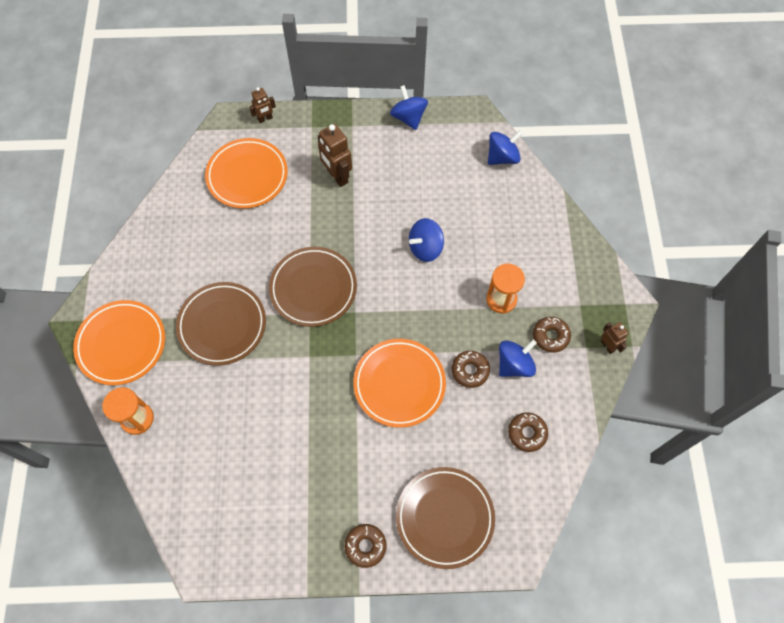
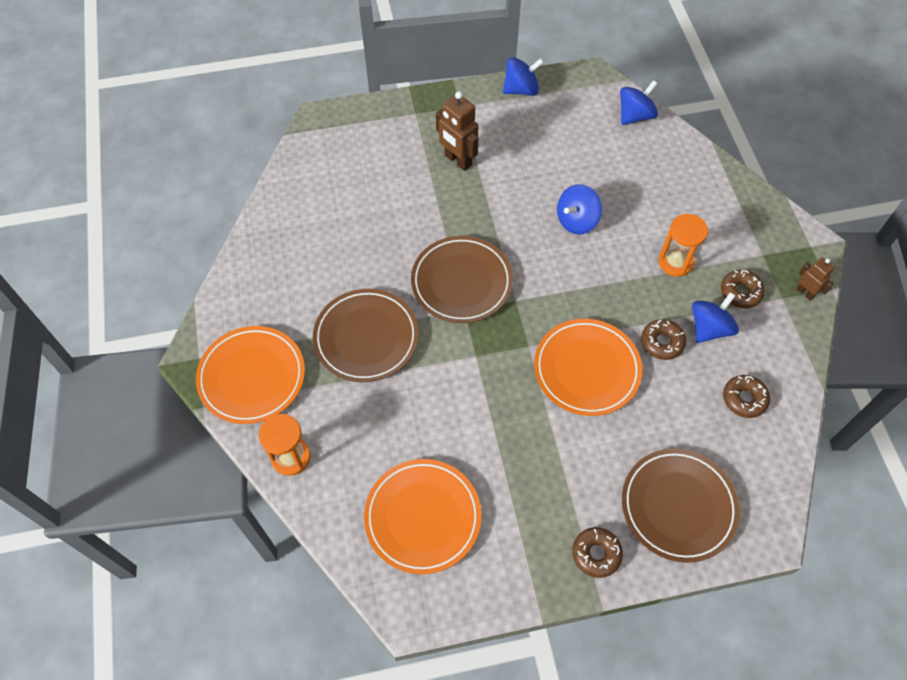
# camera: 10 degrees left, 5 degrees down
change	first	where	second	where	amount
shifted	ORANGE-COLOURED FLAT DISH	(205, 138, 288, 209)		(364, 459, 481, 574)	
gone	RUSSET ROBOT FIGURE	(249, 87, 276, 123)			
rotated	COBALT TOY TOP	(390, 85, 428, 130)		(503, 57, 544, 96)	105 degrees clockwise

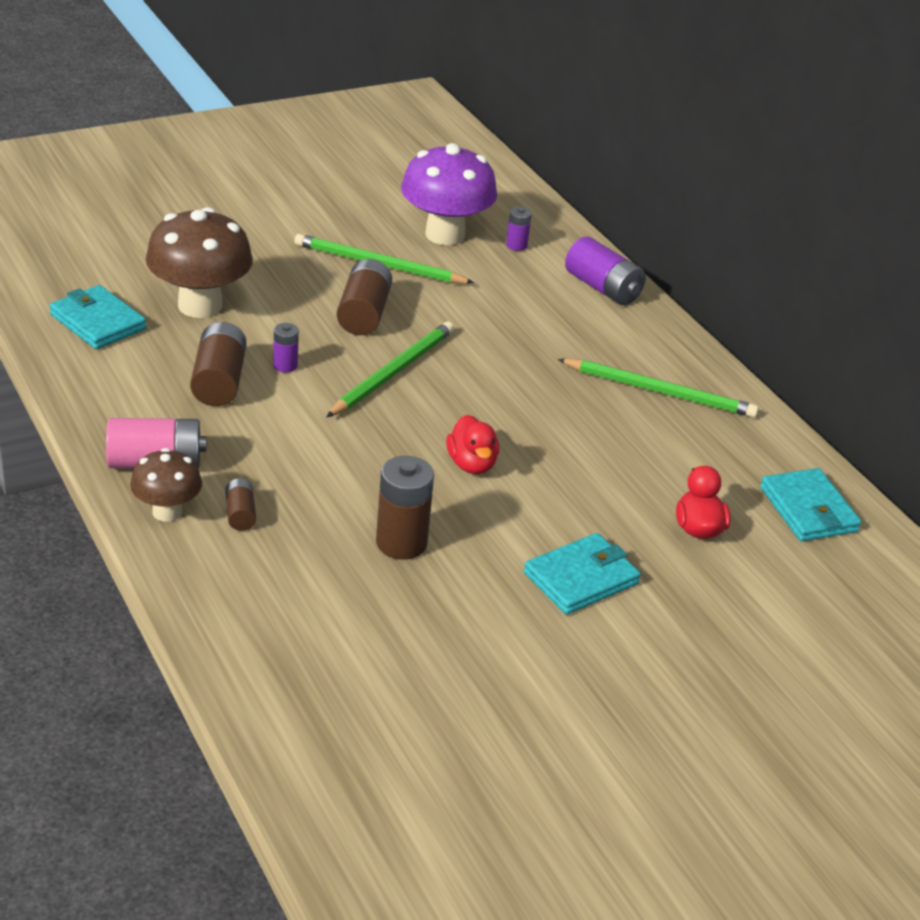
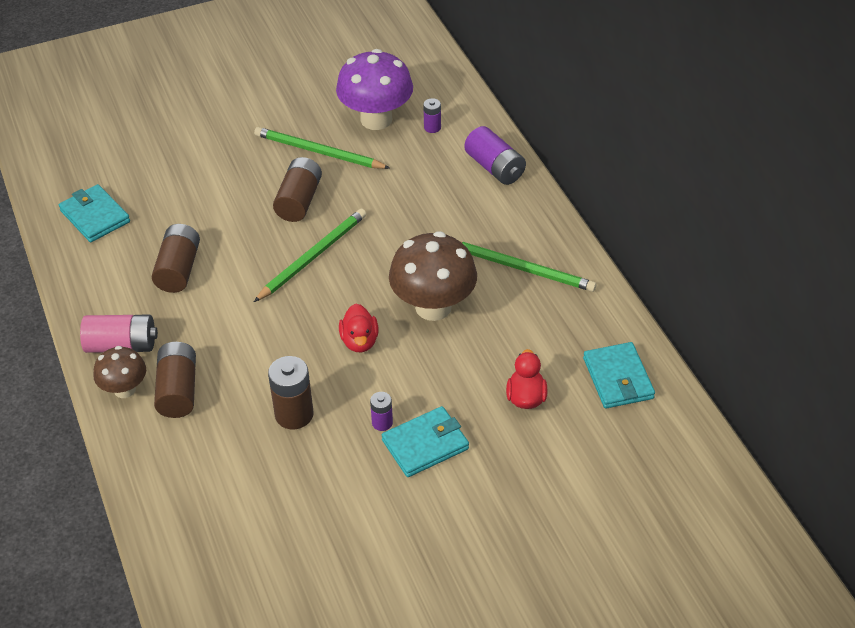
# camera: 10 degrees right, 10 degrees up
change	first	where	second	where	amount
shifted	RUSSET FUNGUS	(146, 207, 253, 318)		(389, 231, 477, 321)	
scaled	RUSSET AA BATTERY	(225, 478, 256, 531)		(154, 342, 196, 418)	x1.85
shifted	ROYAL PURPLE AA BATTERY	(273, 323, 299, 372)		(370, 392, 393, 431)	

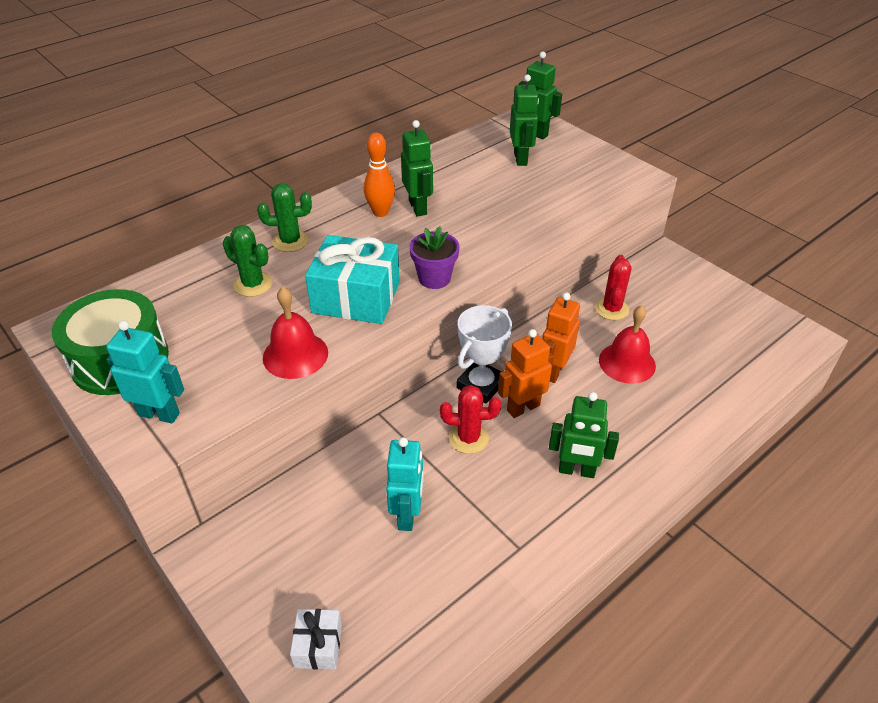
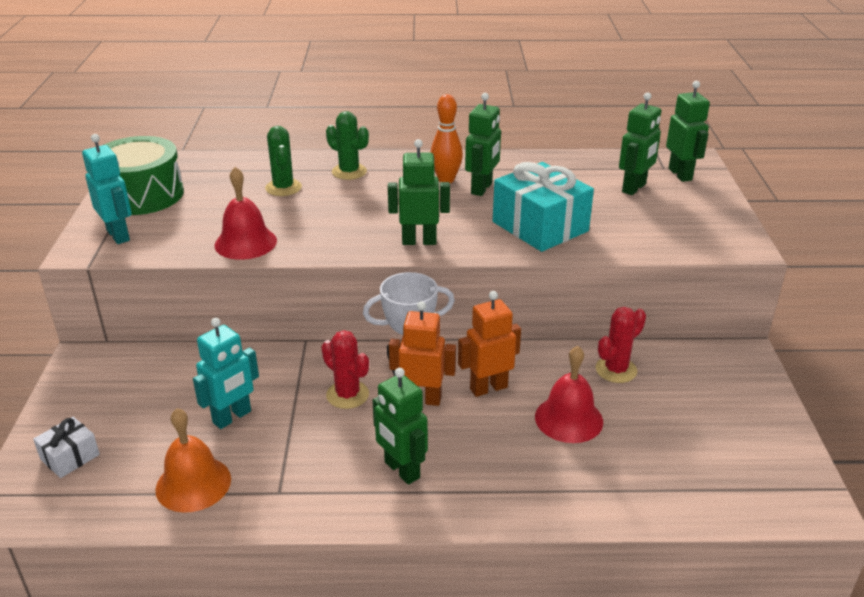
# camera: 40 degrees right, 10 degrees down
change	first	where	second	where	amount
shifted	AQUA PRESENT	(305, 235, 400, 324)		(493, 162, 594, 252)	
swapped	ROYAL PURPLE PLANT POT	(409, 226, 460, 289)	LEAF-GREEN ROBOT FIGURE	(388, 139, 450, 245)	
new			ORANGE-COLOURED SCHOOL BELL	(156, 408, 231, 513)	

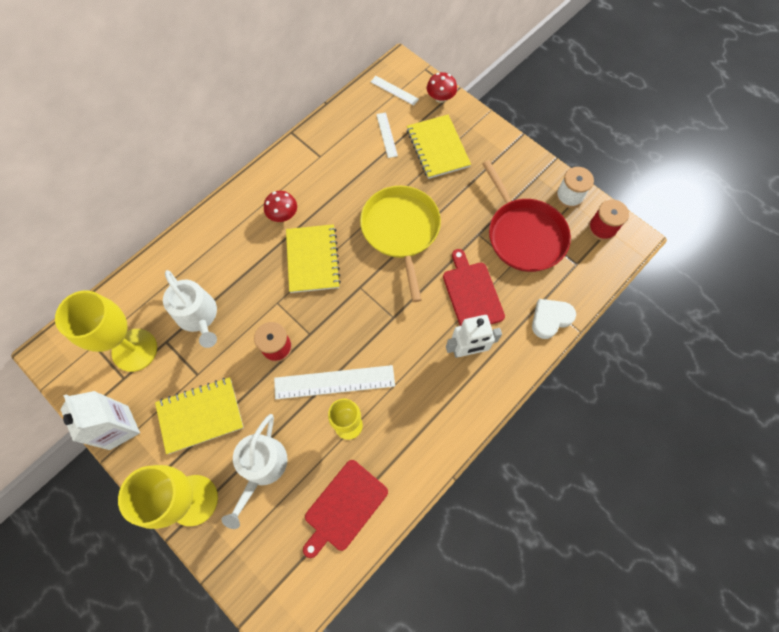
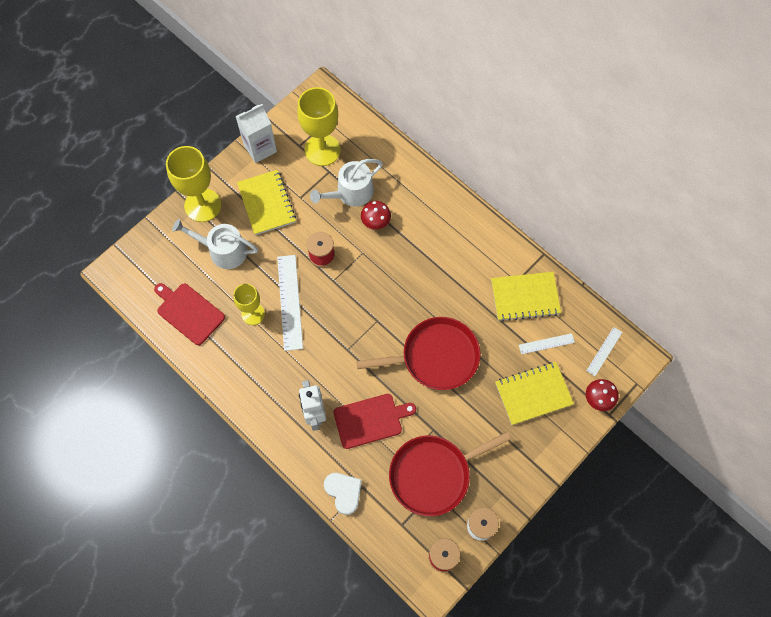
# camera: 90 degrees right, 0 degrees up
change	first	where	second	where	amount
shifted	RED FUNGUS	(264, 191, 297, 222)		(361, 201, 391, 230)	
shifted	YELLOW EXERCISE BOOK	(286, 224, 341, 293)		(491, 272, 561, 321)	
repainted	YELLOW FRYING PAN	(360, 186, 441, 302)	RED FRYING PAN	(356, 317, 481, 390)	

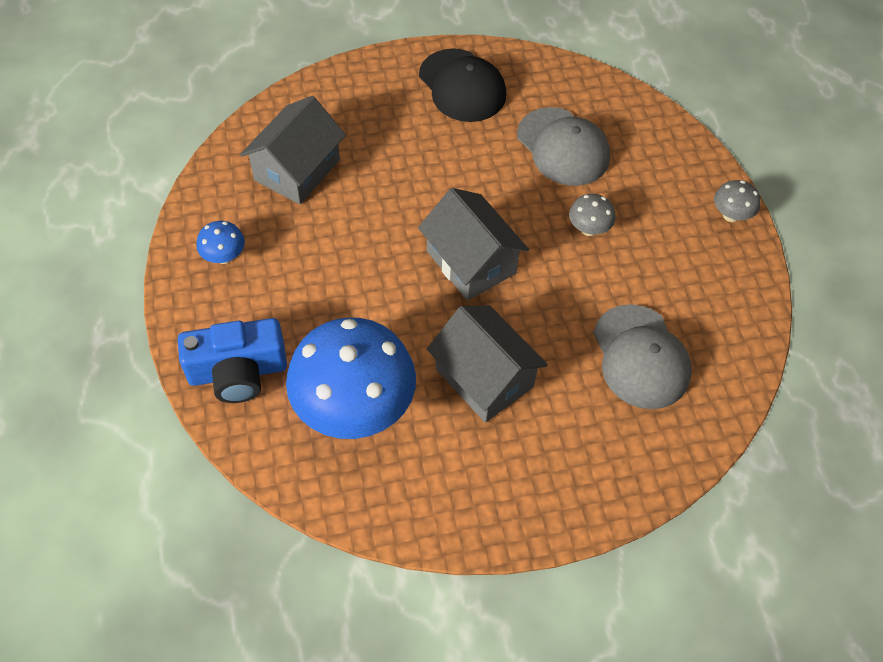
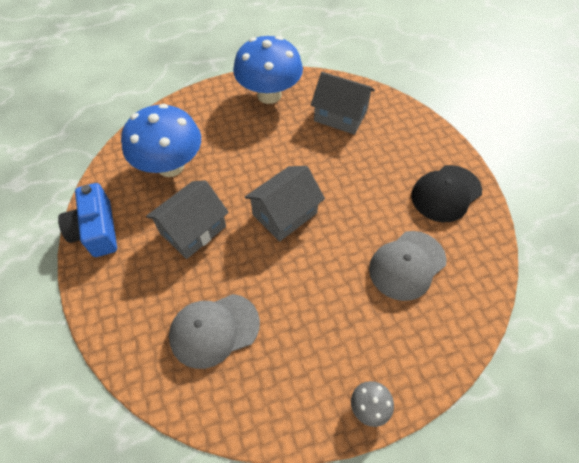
# camera: 85 degrees right, 0 degrees up
change	first	where	second	where	amount
shifted	COBALT CAMERA	(178, 318, 287, 403)		(58, 183, 117, 257)	
scaled	COBALT FUNGUS	(196, 221, 245, 264)		(233, 36, 303, 104)	x2.40
gone	GREY FUNGUS	(569, 194, 616, 236)			

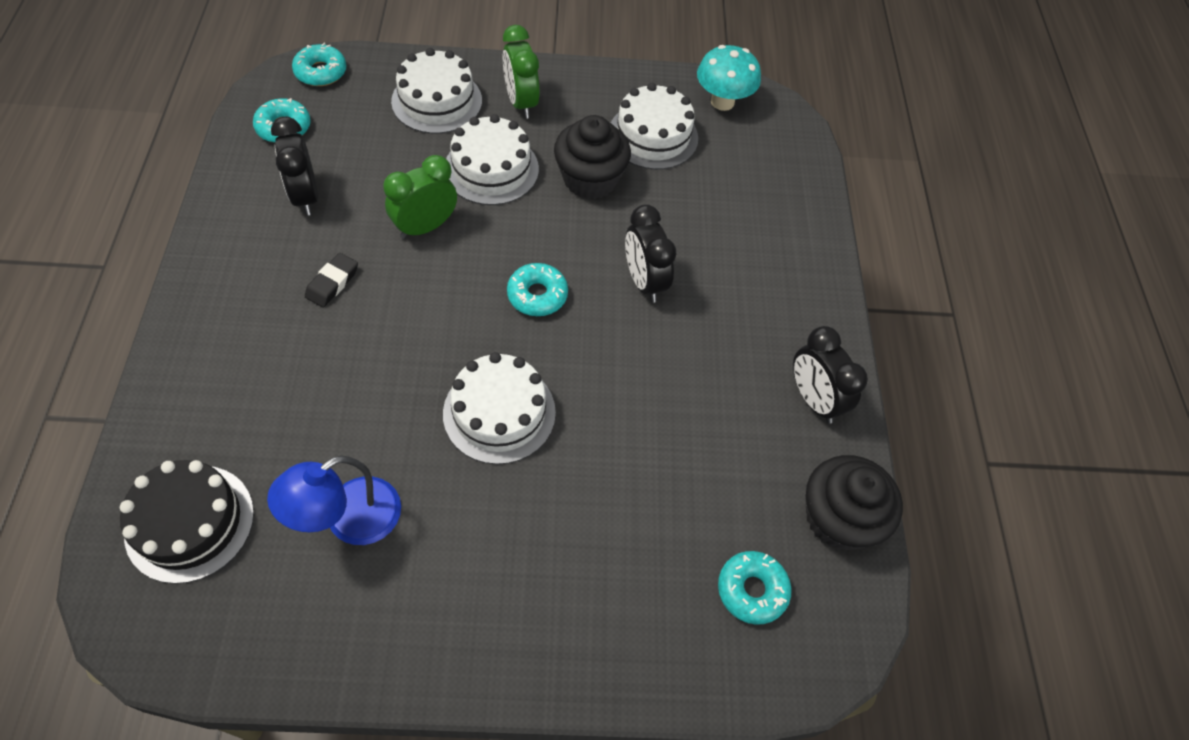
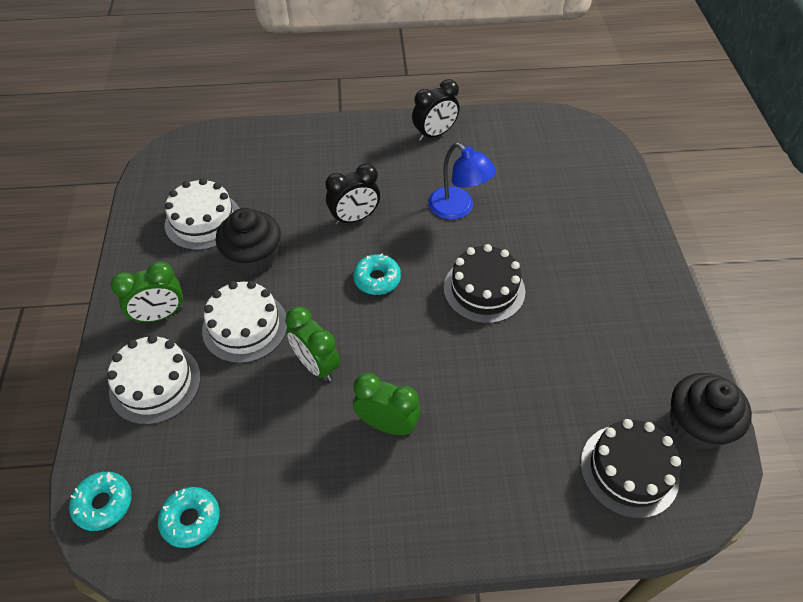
# camera: 90 degrees left, 5 degrees down
change	first	where	second	where	amount
shifted	COBALT LAMP	(267, 456, 401, 545)		(428, 143, 496, 220)	
gone	EBONY CLOCK	(271, 117, 318, 216)			
swapped	EBONY PENCIL ERASER	(305, 253, 358, 308)	LEAF-GREEN CLOCK	(353, 373, 421, 435)	
repainted	PURE WHITE CAKE	(443, 352, 556, 464)	EBONY CAKE	(444, 244, 525, 323)	
gone	AQUA FUNGUS	(697, 45, 761, 111)			
gone	AQUA DOUGHNUT	(718, 551, 791, 625)			
shifted	EBONY FAIRY CAKE	(805, 455, 903, 550)		(670, 373, 752, 449)	

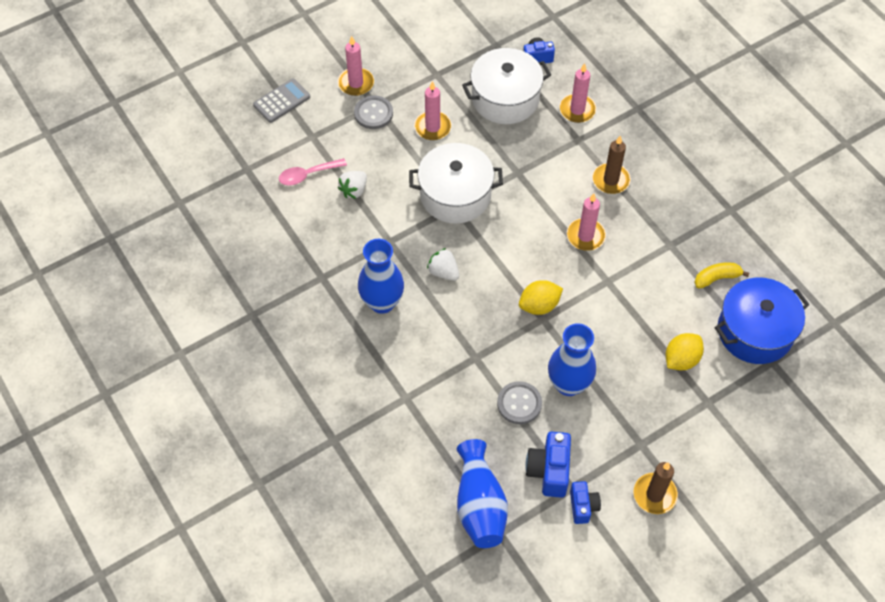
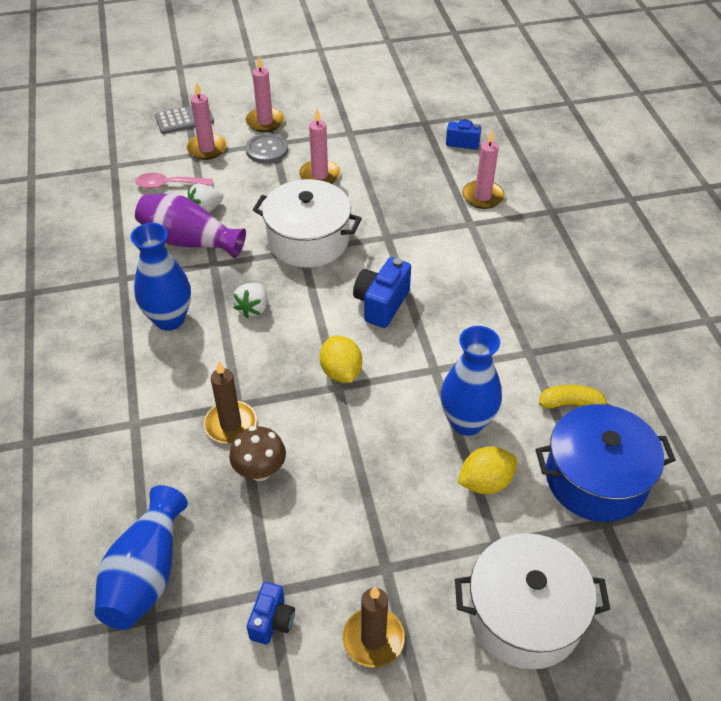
# camera: 20 degrees right, 10 degrees down
change	first	where	second	where	amount
rotated	PURE WHITE TOY STRAWBERRY	(427, 248, 459, 281)		(233, 283, 267, 318)	135 degrees counterclockwise
shifted	PURE WHITE STOCKPOT	(462, 48, 551, 124)		(455, 533, 610, 669)	
swapped	GREY BUTTON	(497, 381, 542, 424)	RUSSET FUNGUS	(229, 426, 286, 481)	
rotated	YELLOW CITRUS FRUIT	(519, 280, 563, 315)		(320, 336, 362, 383)	75 degrees clockwise
shifted	COBALT CAMERA	(525, 432, 571, 498)		(353, 257, 411, 328)	
shifted	COBALT FLOWER VASE	(548, 323, 596, 396)		(441, 326, 502, 436)	
shifted	PINK WAX CANDLE	(567, 193, 606, 251)		(186, 82, 227, 160)	
shifted	RUSSET WAX CANDLE	(592, 136, 631, 194)		(204, 361, 257, 443)	
new			ROYAL PURPLE FLOWER VASE	(135, 194, 246, 259)	

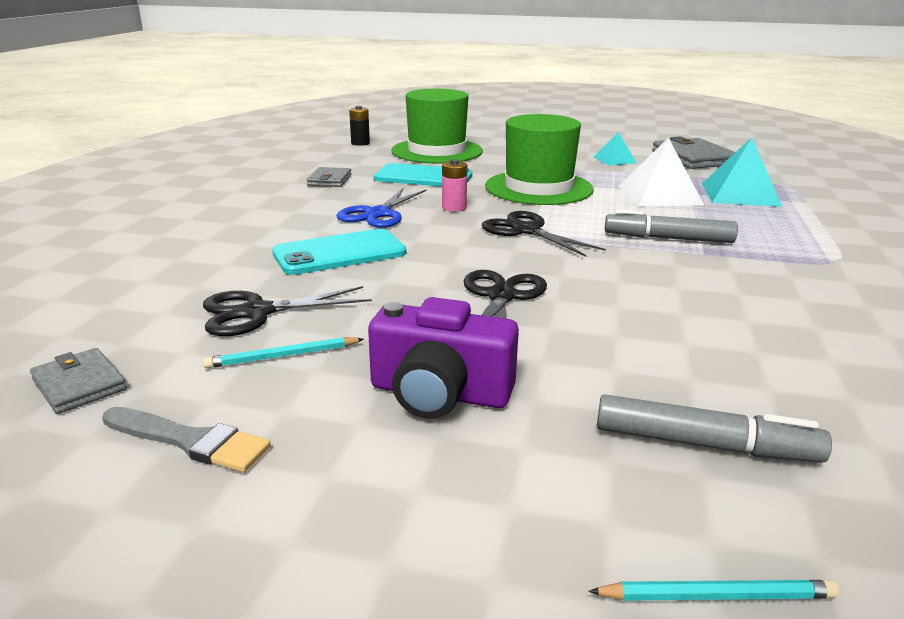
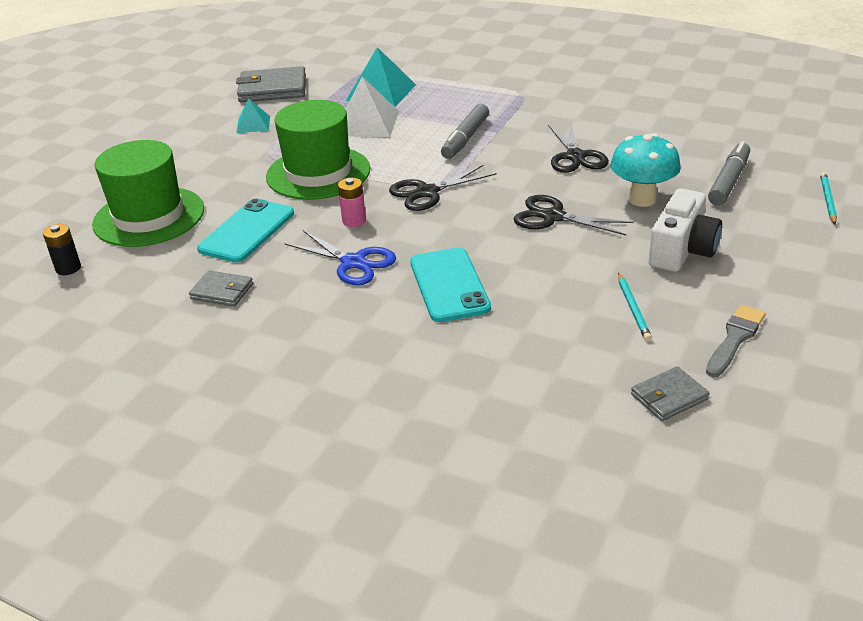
# camera: 75 degrees left, 10 degrees up
change	first	where	second	where	amount
shifted	EBONY SCISSORS	(203, 286, 372, 336)		(548, 123, 609, 173)	
repainted	ROYAL PURPLE CAMERA	(368, 297, 519, 419)	PURE WHITE CAMERA	(649, 188, 722, 272)	
new			AQUA FUNGUS	(610, 133, 681, 207)	

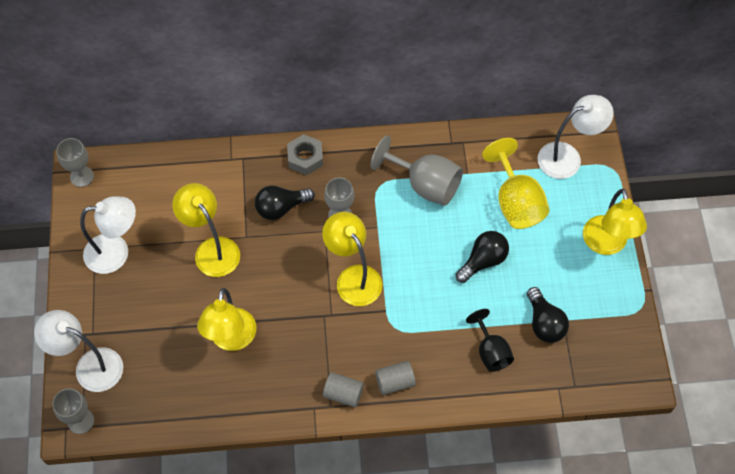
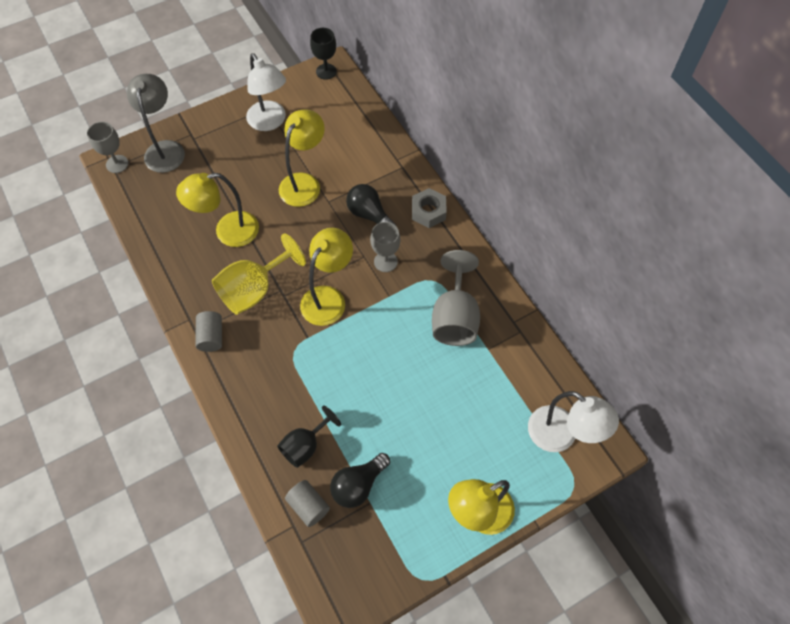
# camera: 65 degrees right, 0 degrees up
change	first	where	second	where	amount
repainted	PURE WHITE LAMP	(34, 310, 123, 392)	GREY LAMP	(127, 74, 185, 173)	
repainted	GREY WINE GLASS	(56, 138, 94, 187)	EBONY WINE GLASS	(310, 28, 337, 80)	
shifted	GREY CYLINDER	(375, 361, 416, 395)		(285, 480, 330, 527)	
gone	EBONY LIGHTBULB	(456, 231, 509, 283)			
shifted	YELLOW WINE GLASS	(482, 138, 550, 229)		(212, 233, 306, 315)	

